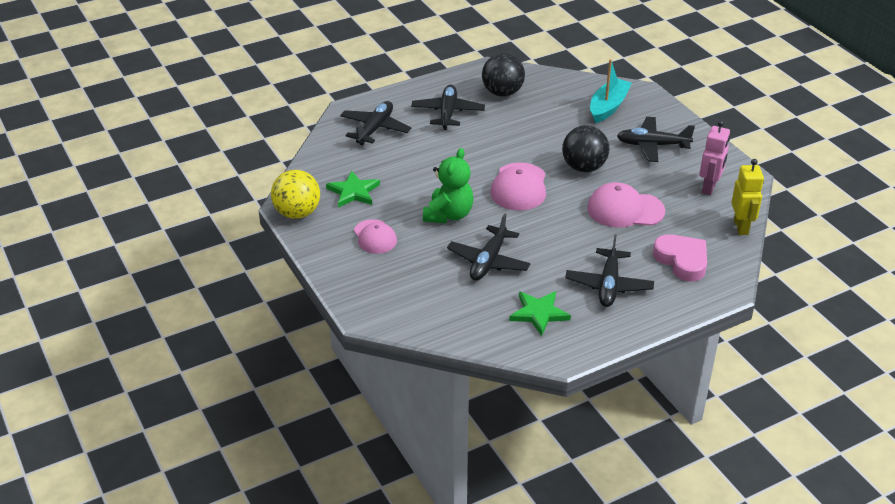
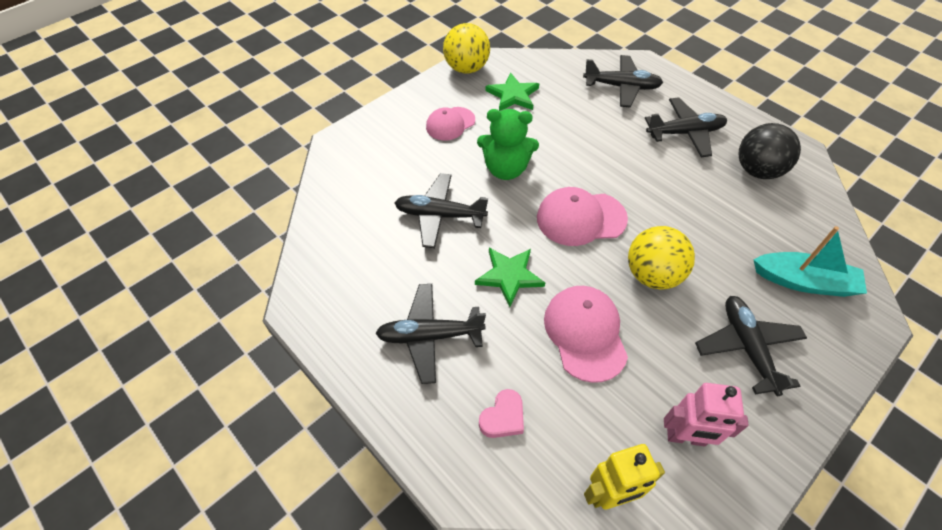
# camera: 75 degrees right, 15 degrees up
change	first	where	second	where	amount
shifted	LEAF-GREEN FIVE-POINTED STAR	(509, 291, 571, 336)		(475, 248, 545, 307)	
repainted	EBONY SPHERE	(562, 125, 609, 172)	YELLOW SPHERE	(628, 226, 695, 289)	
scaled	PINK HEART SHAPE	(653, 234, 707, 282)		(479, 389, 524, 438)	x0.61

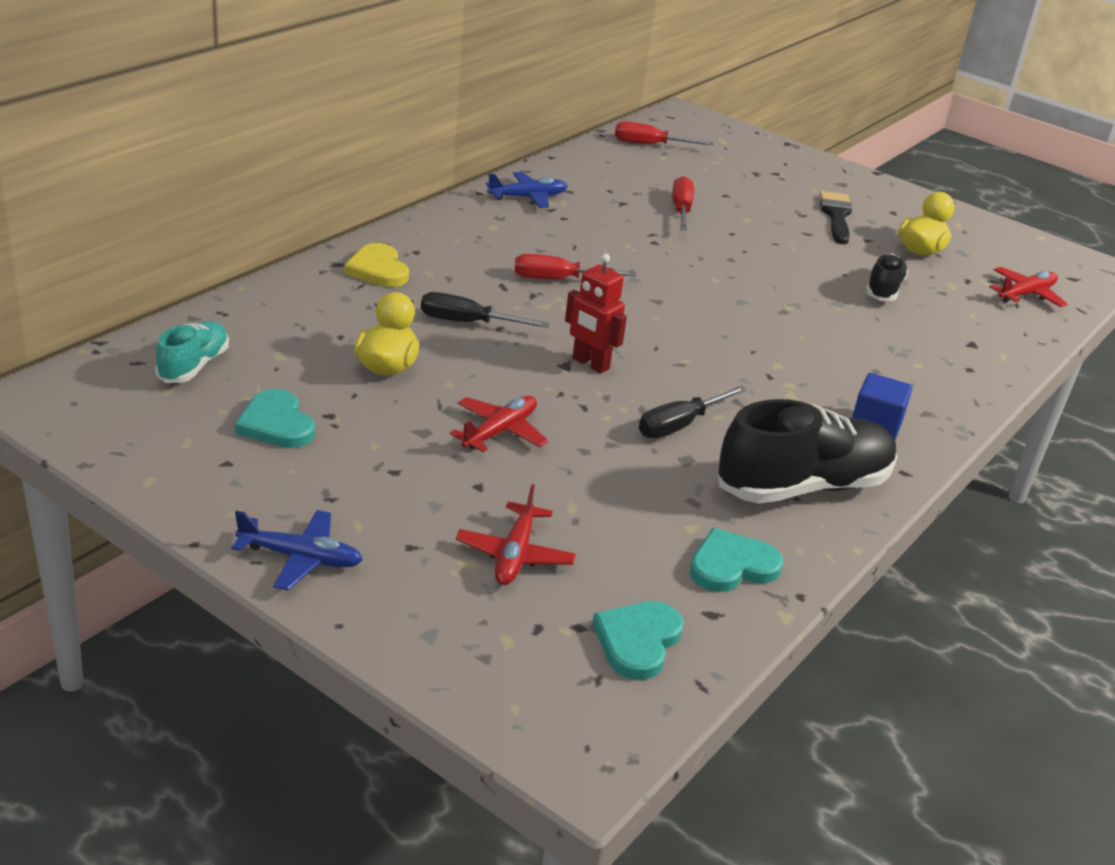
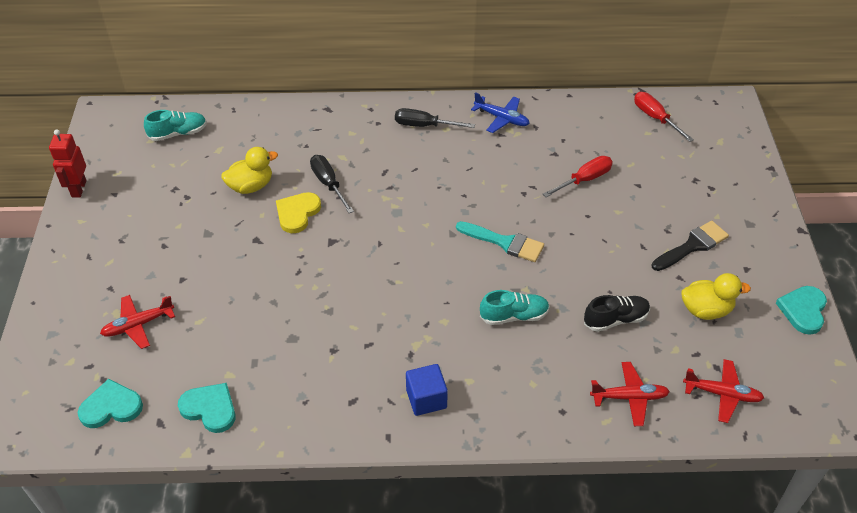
# camera: 55 degrees right, 15 degrees up
change	first	where	second	where	amount
gone	COBALT AEROPLANE	(232, 510, 363, 591)			
shifted	AQUA HEART SHAPE	(235, 389, 315, 448)		(776, 286, 827, 335)	
shifted	YELLOW HEART SHAPE	(344, 243, 409, 287)		(276, 192, 321, 233)	
shifted	RED AEROPLANE	(450, 396, 549, 452)		(590, 362, 670, 426)	
gone	RED SCREWDRIVER	(514, 254, 636, 279)			
shifted	RED ROBOT FIGURE	(565, 254, 627, 373)		(49, 129, 86, 198)	
shifted	EBONY SCREWDRIVER	(639, 385, 747, 438)		(395, 108, 475, 128)	
gone	EBONY SHOE	(718, 399, 897, 504)			
new			AQUA BRUSH	(456, 221, 544, 262)	
new			AQUA SHOE	(480, 290, 550, 325)	

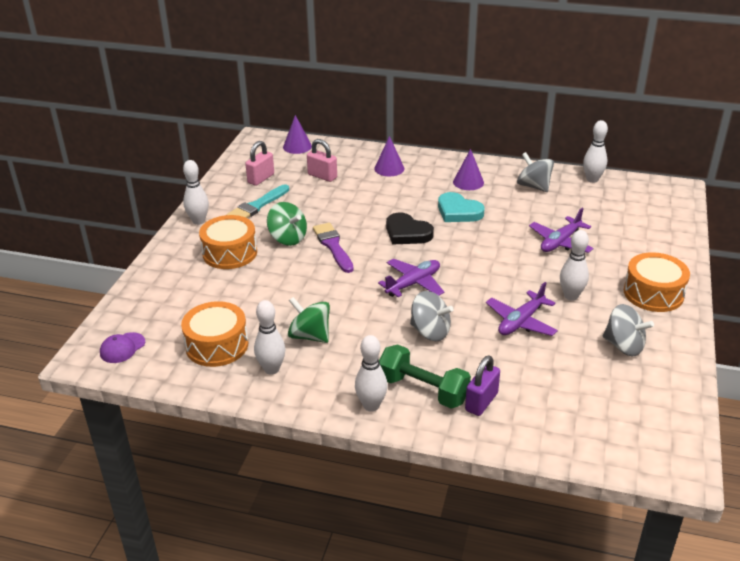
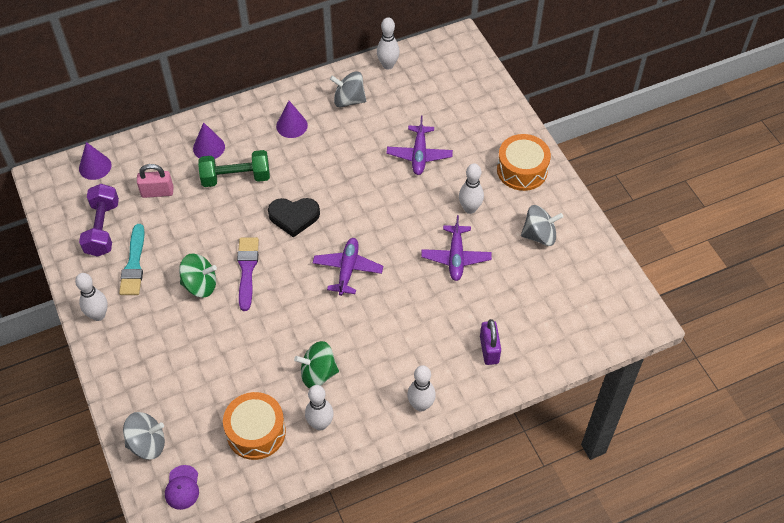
# camera: 40 degrees left, 20 degrees up
change	first	where	second	where	amount
gone	ORANGE-COLOURED DRUM	(199, 215, 257, 269)			
swapped	PINK SMALL LOCK	(245, 141, 274, 186)	ROYAL PURPLE HAND WEIGHT	(79, 184, 119, 257)	
rotated	ROYAL PURPLE BRUSH	(313, 223, 354, 273)		(237, 237, 259, 311)	60 degrees clockwise
shifted	LEAF-GREEN HAND WEIGHT	(379, 344, 471, 409)		(198, 150, 270, 187)	
shifted	GREY TOY TOP	(410, 291, 454, 341)		(123, 412, 165, 460)	
gone	AQUA HEART SHAPE	(438, 192, 485, 222)			

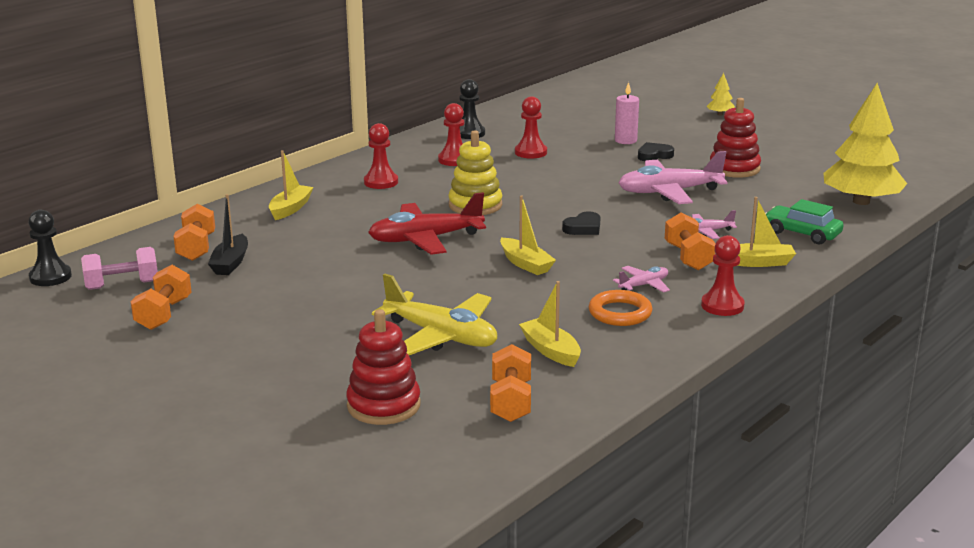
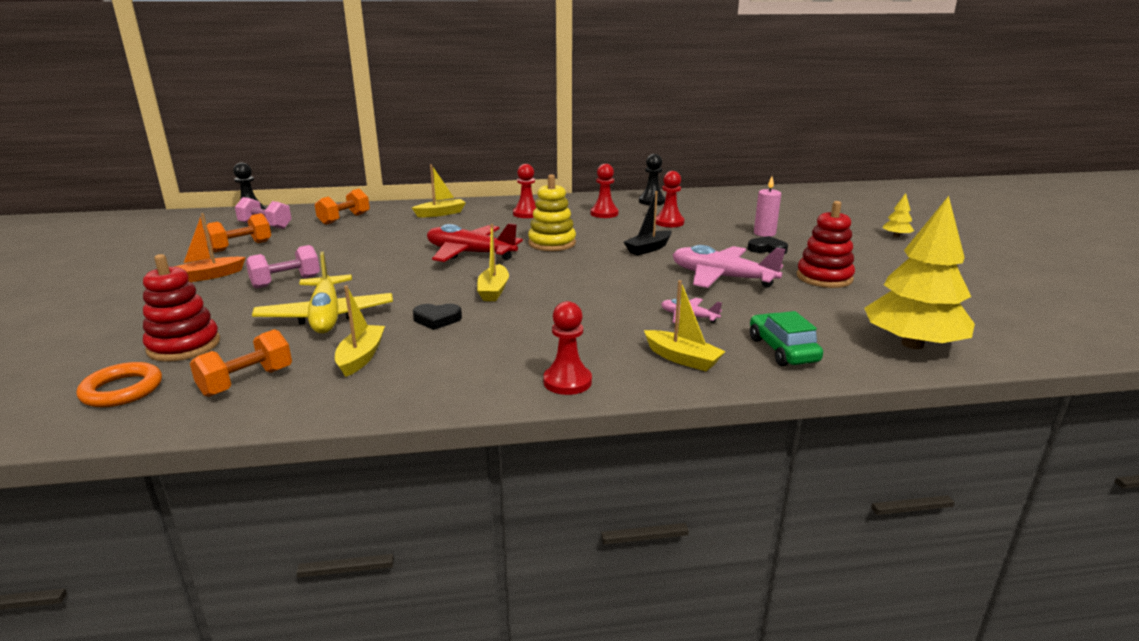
# camera: 40 degrees right, 0 degrees up
change	first	where	second	where	amount
shifted	EBONY TOY BOAT	(208, 194, 248, 275)		(624, 191, 672, 256)	
shifted	EBONY HEART SHAPE	(562, 211, 601, 235)		(413, 304, 462, 330)	
shifted	ORANGE-COLOURED RING	(589, 290, 652, 326)		(77, 362, 162, 407)	
gone	PINK AEROPLANE	(613, 266, 670, 293)			
gone	ORANGE-COLOURED HAND WEIGHT	(665, 212, 716, 270)			
new			ORANGE-COLOURED TOY BOAT	(174, 213, 246, 282)	
new			PINK HAND WEIGHT	(246, 245, 320, 288)	

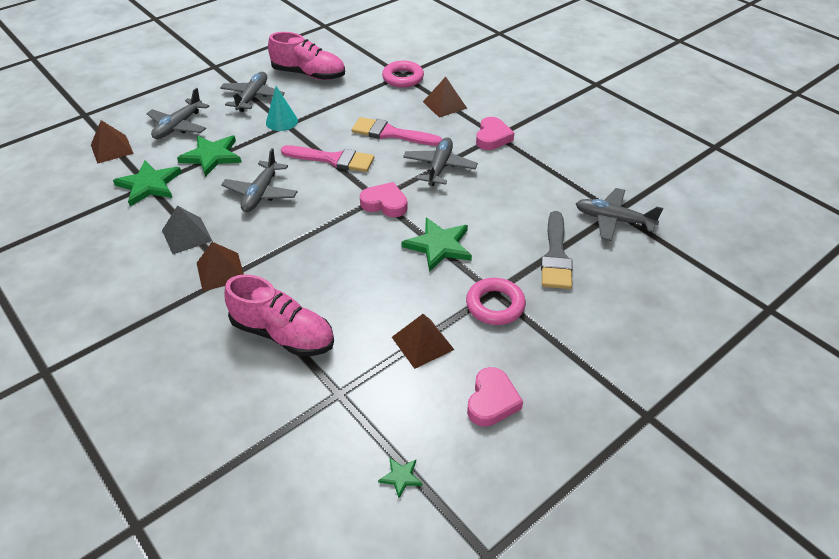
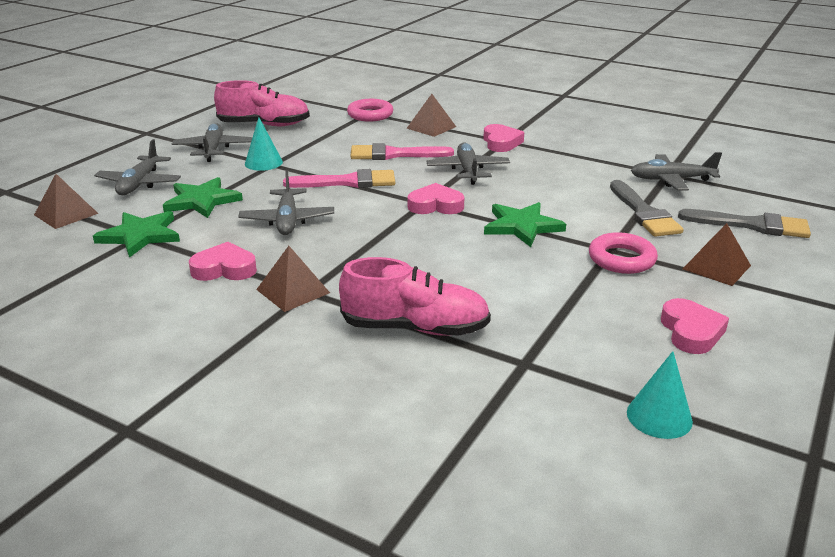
# camera: 20 degrees left, 15 degrees down
change	first	where	second	where	amount
swapped	GREY PYRAMID SHAPE	(162, 206, 212, 254)	PINK HEART SHAPE	(189, 242, 257, 281)	
swapped	LEAF-GREEN FIVE-POINTED STAR	(378, 457, 423, 498)	AQUA SOLID CONE	(627, 351, 693, 439)	
shifted	RUSSET PYRAMID SHAPE	(392, 314, 454, 369)		(683, 223, 751, 286)	
new			GREY BRUSH	(678, 209, 811, 238)	

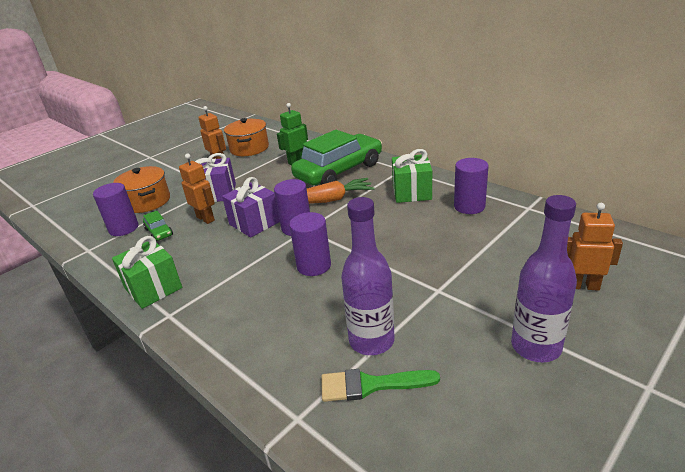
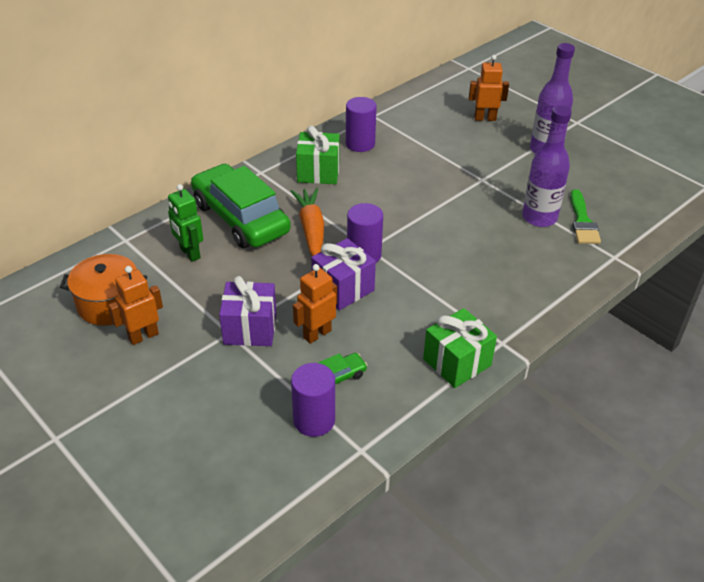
# camera: 90 degrees left, 10 degrees up
change	first	where	second	where	amount
gone	ORANGE-COLOURED STOCKPOT	(113, 166, 170, 213)			
gone	ROYAL PURPLE CYLINDER	(289, 212, 331, 276)			
rotated	ORANGE-COLOURED ROBOT FIGURE	(567, 203, 623, 291)		(469, 55, 509, 121)	75 degrees clockwise

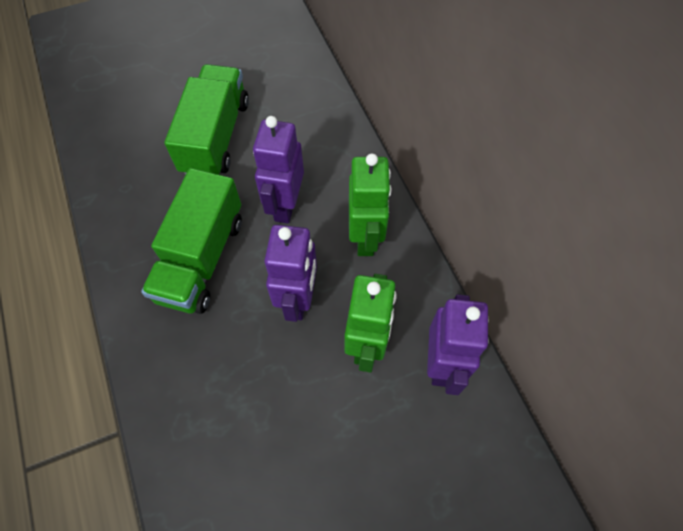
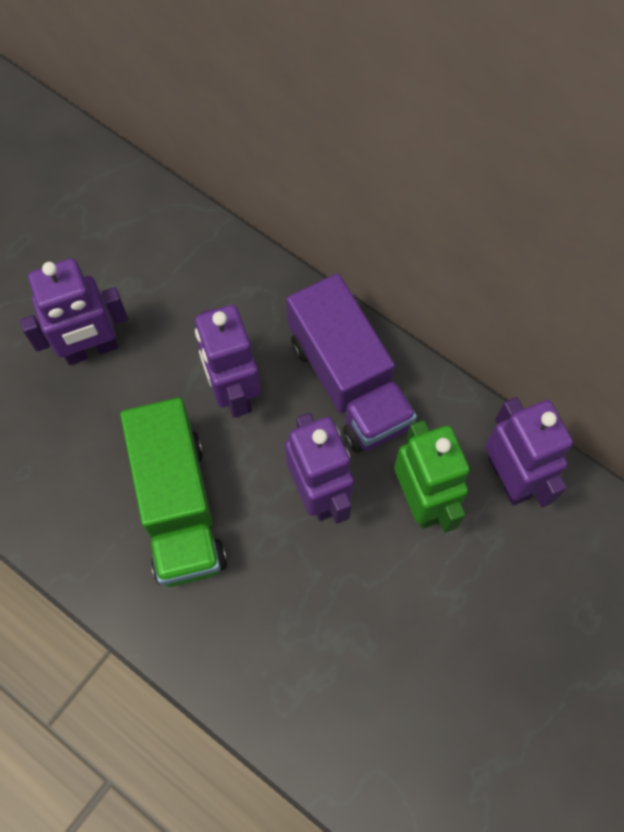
# camera: 30 degrees left, 5 degrees up
change	first	where	second	where	amount
swapped	LEAF-GREEN LORRY	(164, 64, 249, 175)	ROYAL PURPLE ROBOT FIGURE	(20, 258, 128, 365)	
swapped	LEAF-GREEN ROBOT FIGURE	(349, 154, 392, 256)	ROYAL PURPLE LORRY	(287, 273, 417, 453)	

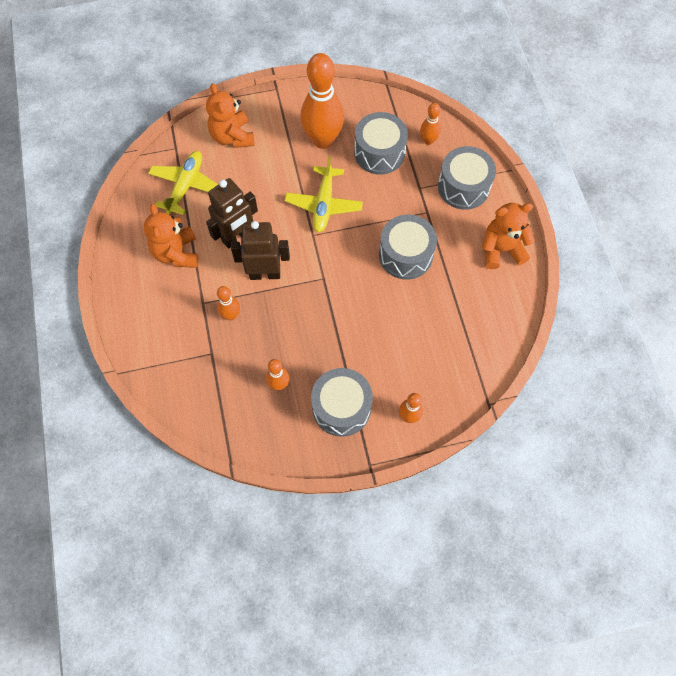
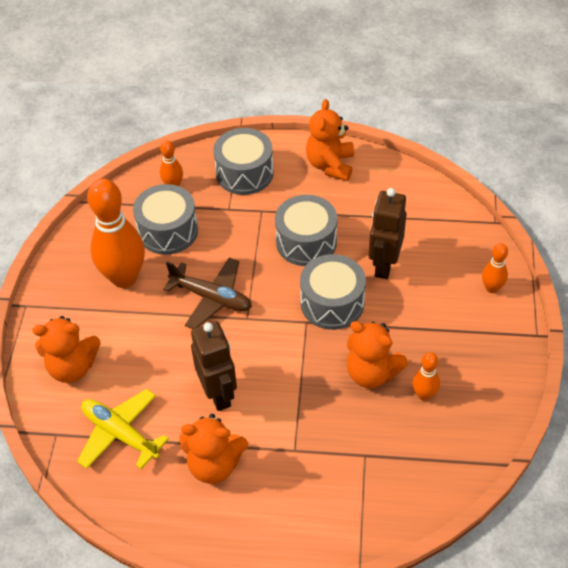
# camera: 70 degrees left, 15 degrees down
change	first	where	second	where	amount
gone	ORANGE-COLOURED SKITTLE	(217, 286, 240, 320)			
shifted	RUSSET ROBOT FIGURE	(231, 221, 290, 280)		(369, 188, 406, 279)	
repainted	YELLOW AEROPLANE	(285, 155, 363, 232)	RUSSET AEROPLANE	(163, 257, 252, 329)	
shifted	GREY DRUM	(311, 368, 373, 437)		(300, 254, 366, 330)	
new			ORANGE-COLOURED TEDDY	(347, 321, 408, 388)	

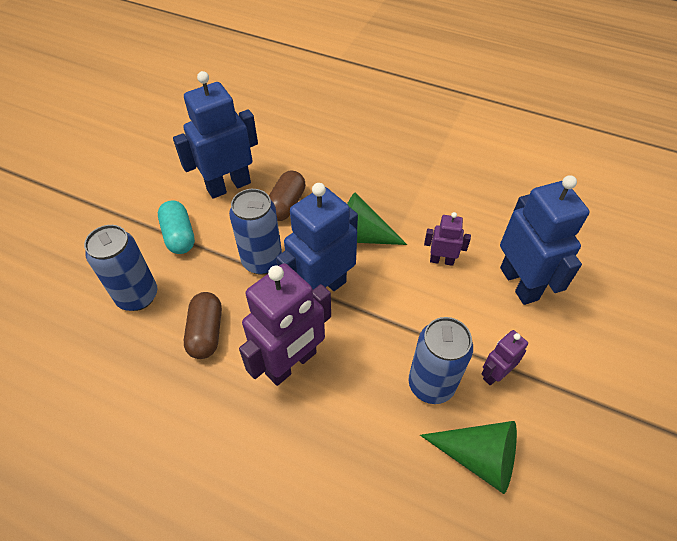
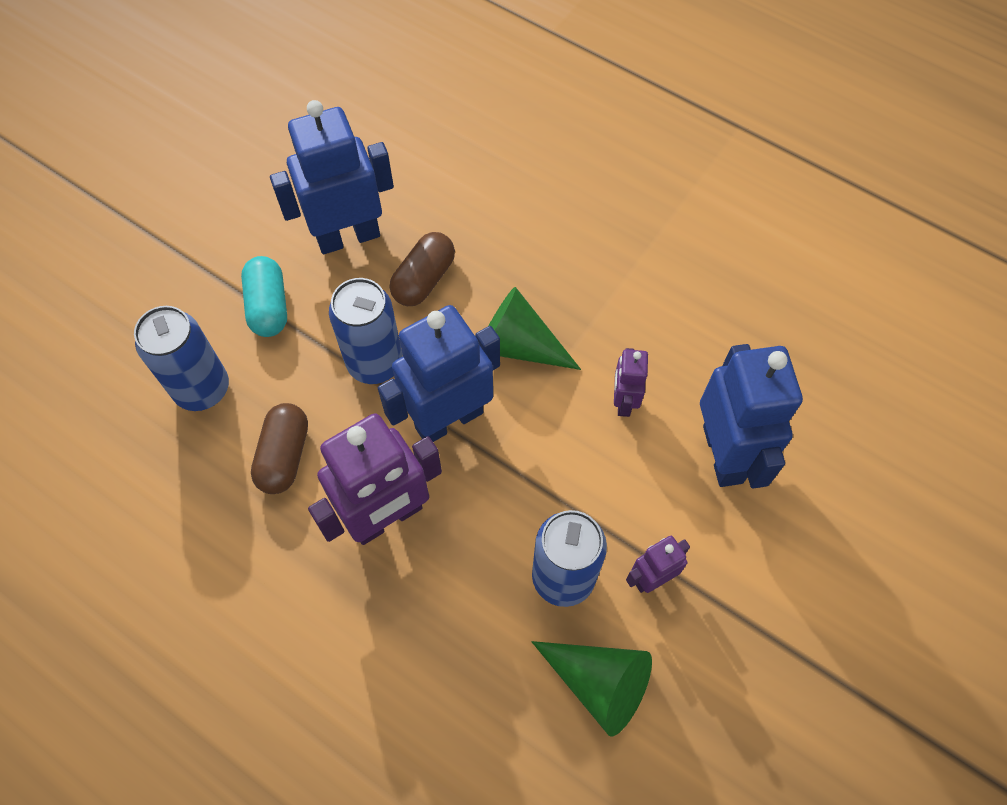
# camera: 10 degrees right, 10 degrees up
change	first	where	second	where	amount
rotated	ROYAL PURPLE ROBOT FIGURE	(424, 212, 471, 266)		(614, 348, 648, 417)	105 degrees counterclockwise

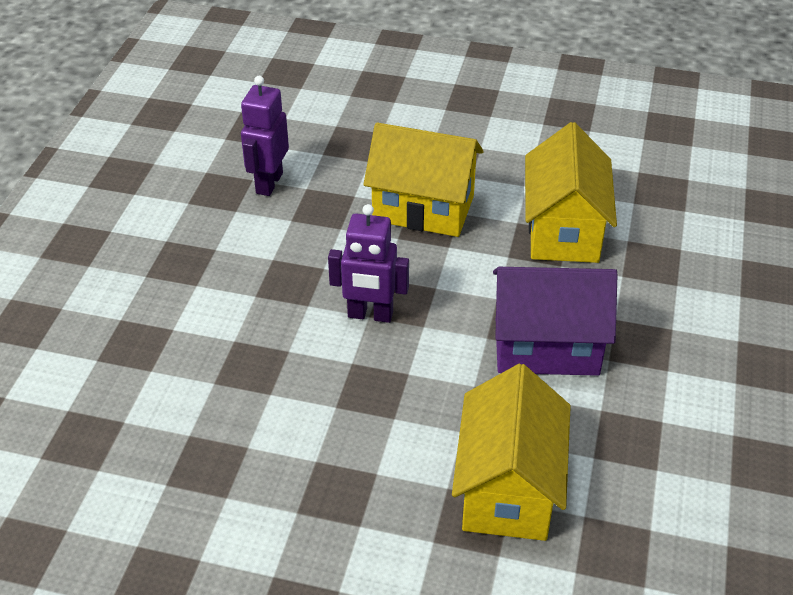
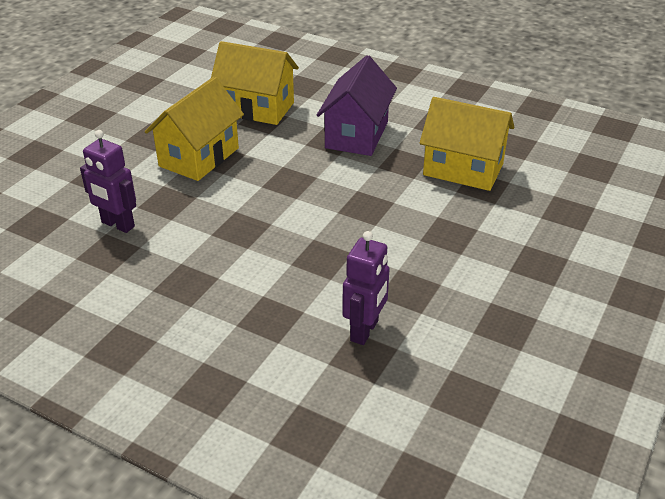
# camera: 75 degrees left, 5 degrees down
change	first	where	second	where	amount
shifted	ROYAL PURPLE ROBOT FIGURE	(328, 204, 409, 323)		(342, 231, 389, 345)	

